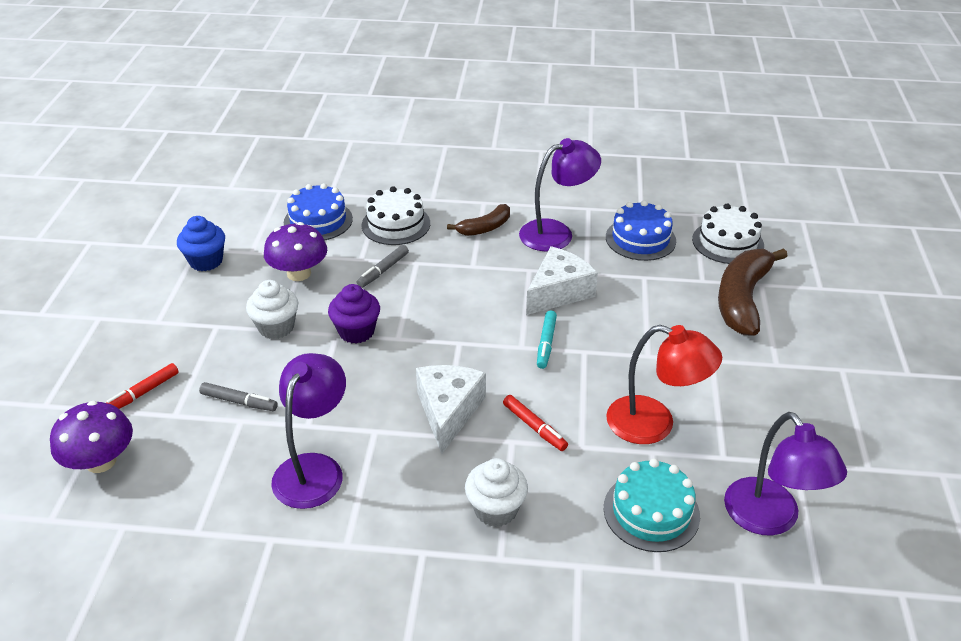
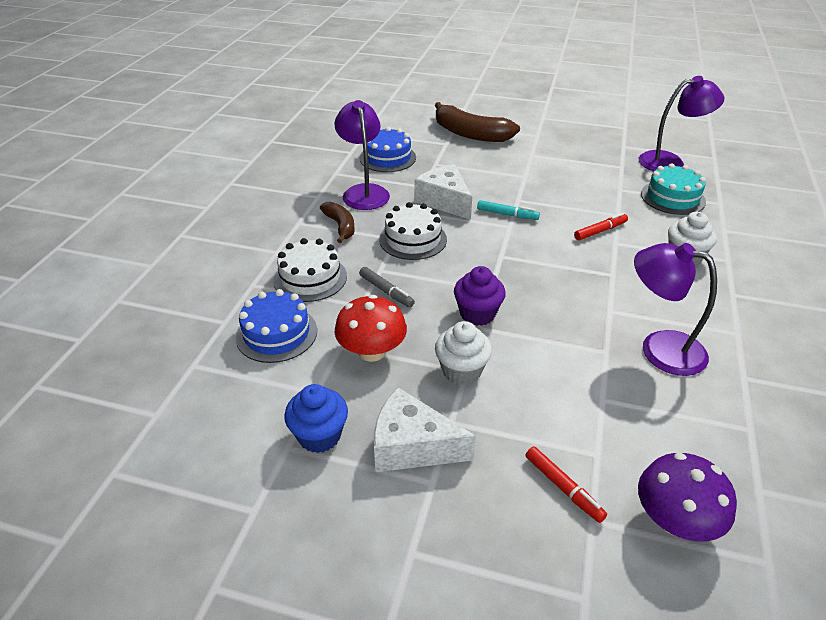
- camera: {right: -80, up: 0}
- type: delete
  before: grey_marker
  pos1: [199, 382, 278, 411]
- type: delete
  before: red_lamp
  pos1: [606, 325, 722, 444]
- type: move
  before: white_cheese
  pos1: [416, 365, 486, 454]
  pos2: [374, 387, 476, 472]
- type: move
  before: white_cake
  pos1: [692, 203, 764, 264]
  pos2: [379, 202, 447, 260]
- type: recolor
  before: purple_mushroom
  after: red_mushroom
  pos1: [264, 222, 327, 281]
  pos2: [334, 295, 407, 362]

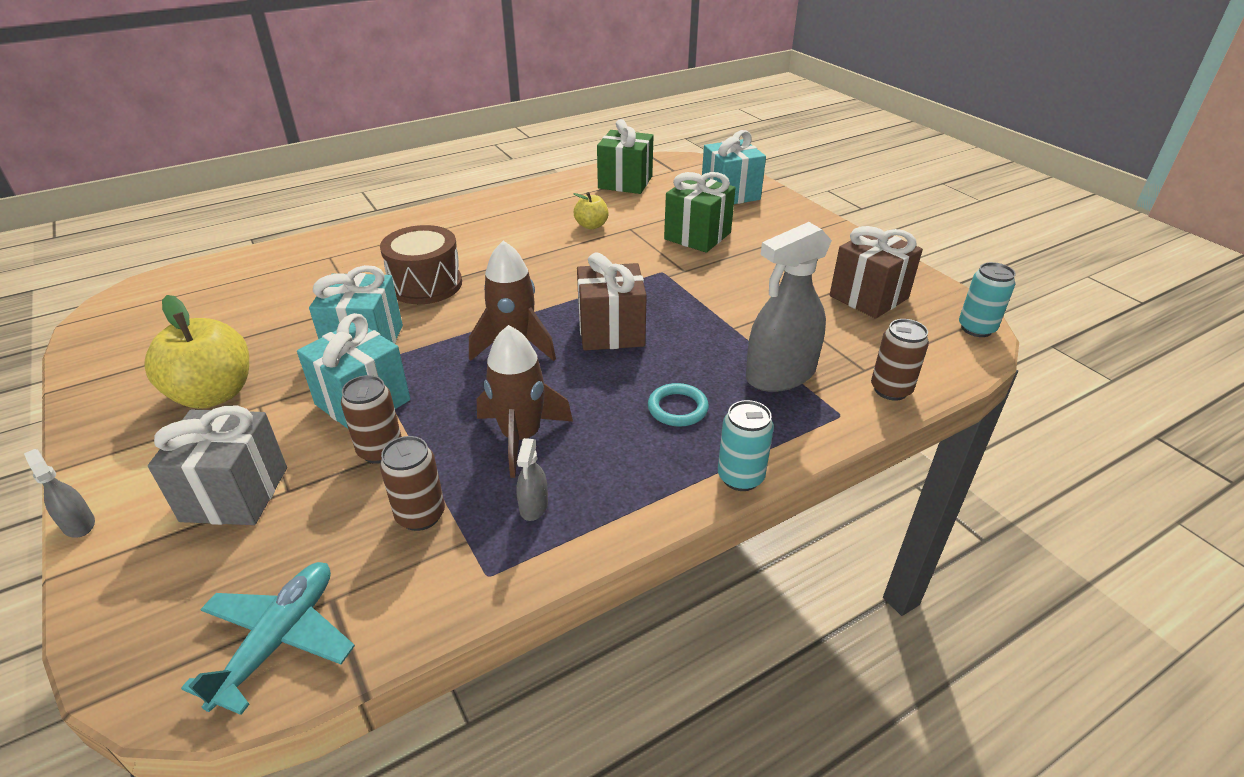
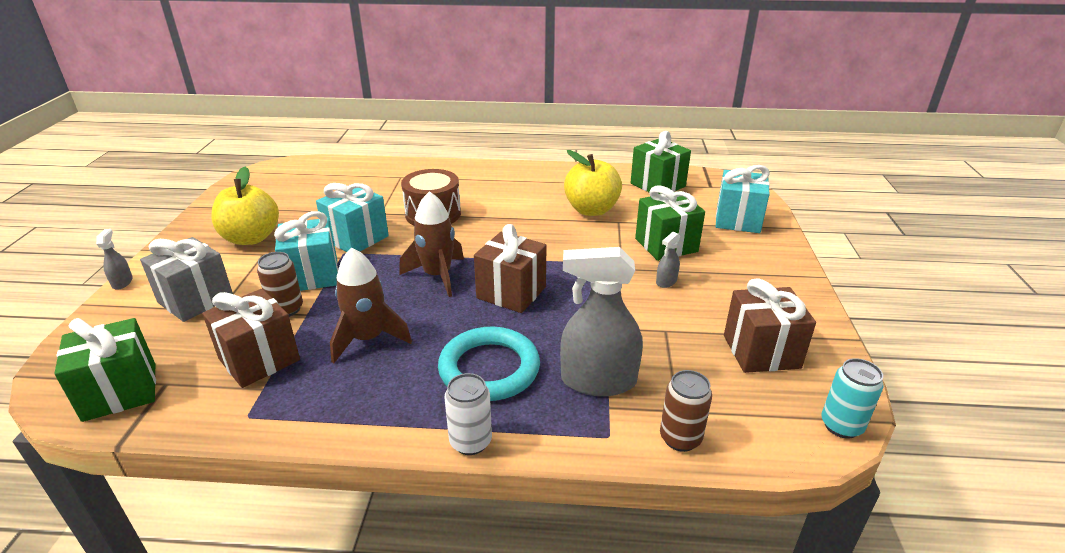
- camera: {right: 35, up: -5}
- type: move
  before: grey_spray_bottle
  pos1: [517, 438, 548, 521]
  pos2: [656, 232, 680, 288]
- type: replace
  before: turquoise_plane
  after: green_gift
  pos1: [181, 562, 355, 715]
  pos2: [54, 318, 156, 422]
- type: replace
  before: brown_can
  after: brown_gift
  pos1: [380, 436, 445, 531]
  pos2: [202, 289, 300, 388]
- type: recolor
  before: turquoise_can
  after: white_can
  pos1: [718, 400, 774, 491]
  pos2: [444, 373, 492, 455]
- type: resize
  before: yellow_apple
  pos1: [573, 192, 609, 229]
  pos2: [564, 150, 622, 216]
  scale: 1.9
- type: resize
  before: turquoise_ring
  pos1: [648, 383, 709, 427]
  pos2: [438, 327, 540, 401]
  scale: 1.89

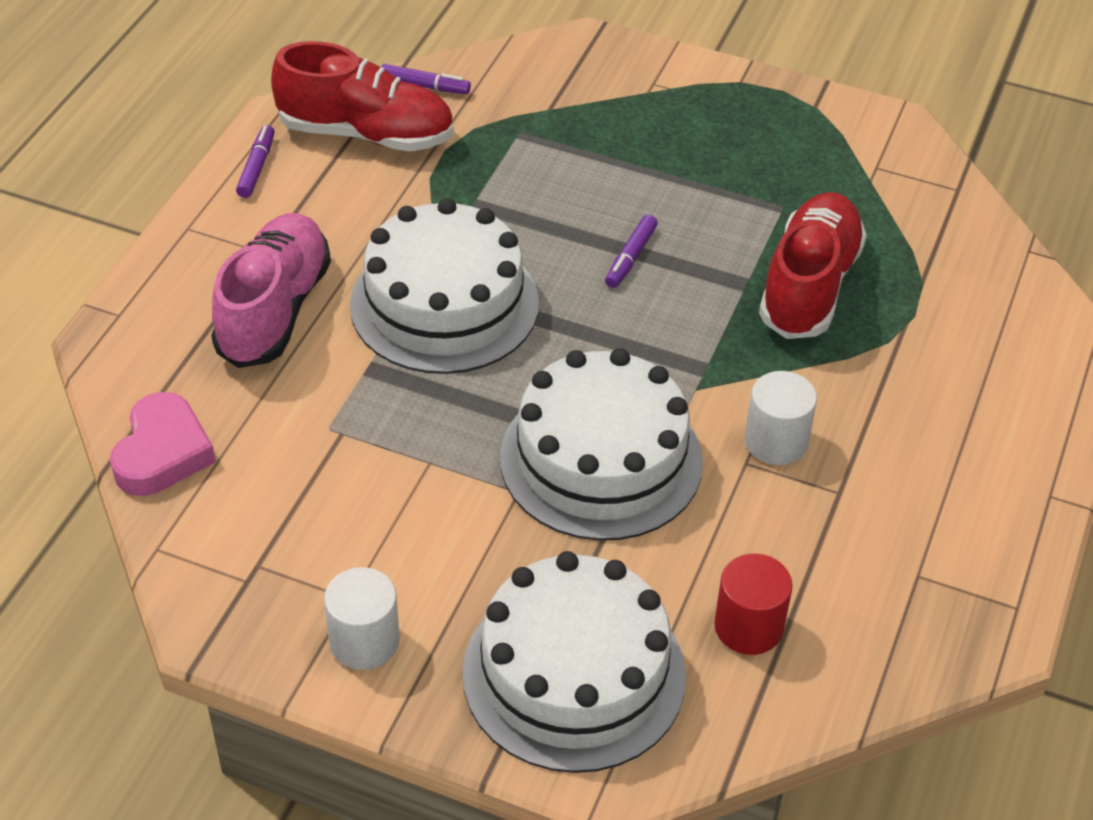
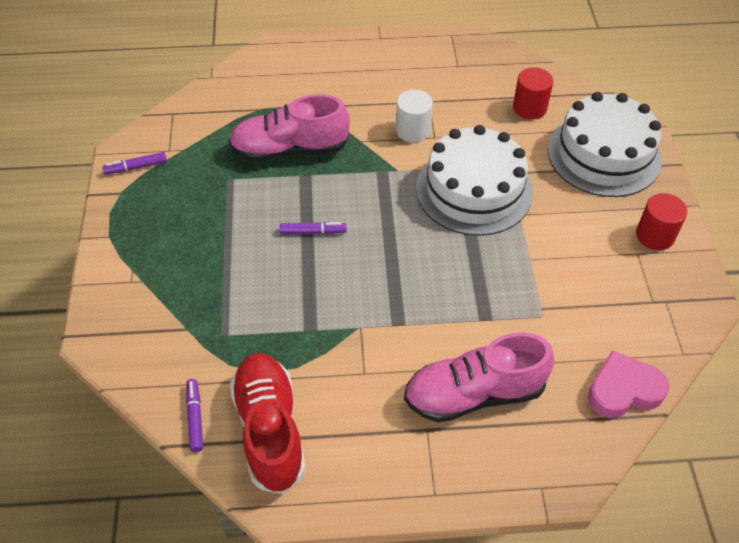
- camera: {right: -115, up: 5}
- type: delete
  before: white_cake
  pos1: [350, 198, 539, 374]
- type: move
  before: purple_marker
  pos1: [236, 125, 275, 198]
  pos2: [102, 152, 167, 175]
- type: recolor
  before: white_cylinder
  after: red_cylinder
  pos1: [324, 567, 400, 670]
  pos2: [636, 193, 687, 250]
- type: recolor
  before: red_shoe
  after: pink_shoe
  pos1: [759, 192, 867, 339]
  pos2: [229, 94, 350, 162]

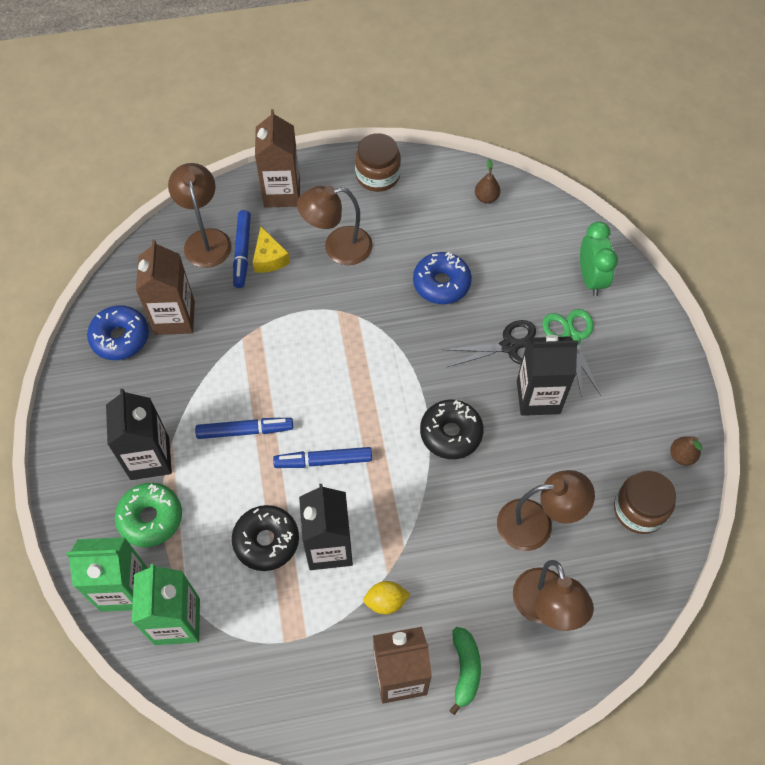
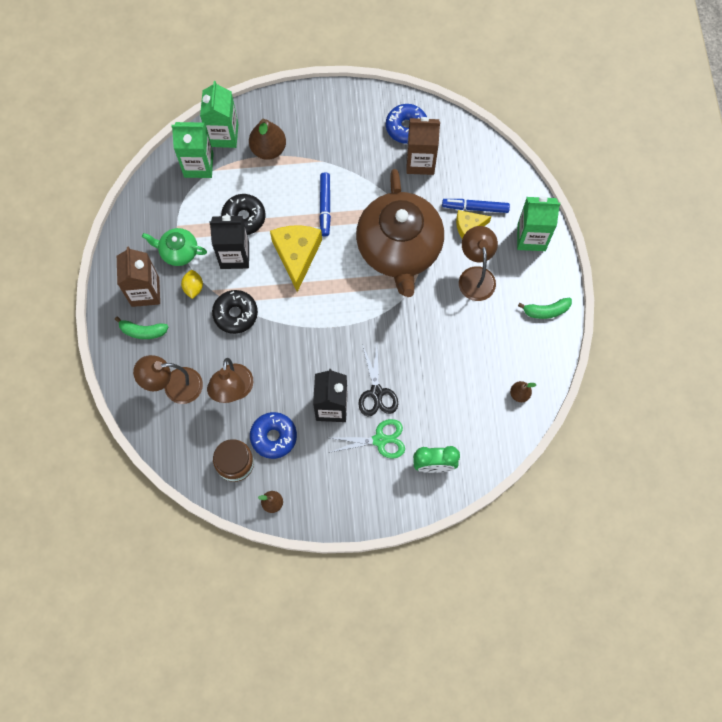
- camera: {right: 95, up: 10}
- type: delete
  before: black_carton
  pos1: [106, 388, 172, 480]
- type: delete
  before: brown_lamp
  pos1: [168, 163, 232, 268]
- type: insert
  after: green_teapot
  pos2: [142, 228, 207, 266]
- type: insert
  after: brown_teapot
  pos2: [356, 169, 444, 297]
- type: move
  before: blue_donut
  pos1: [413, 252, 472, 304]
  pos2: [250, 412, 297, 459]
- type: move
  before: black_donut
  pos1: [420, 400, 484, 459]
  pos2: [212, 290, 258, 334]
- type: replace
  before: green_donut
  after: brown_pear
  pos1: [115, 483, 182, 547]
  pos2: [249, 118, 286, 160]
- type: replace
  before: blue_marker
  after: yellow_cheese
  pos1: [273, 447, 372, 468]
  pos2: [270, 225, 322, 292]
- type: replace
  before: brown_jar
  after: green_banana
  pos1: [355, 133, 401, 192]
  pos2: [518, 298, 572, 319]
- type: recolor
  before: brown_carton
  after: green_carton
  pos1: [255, 109, 300, 208]
  pos2: [517, 196, 560, 251]

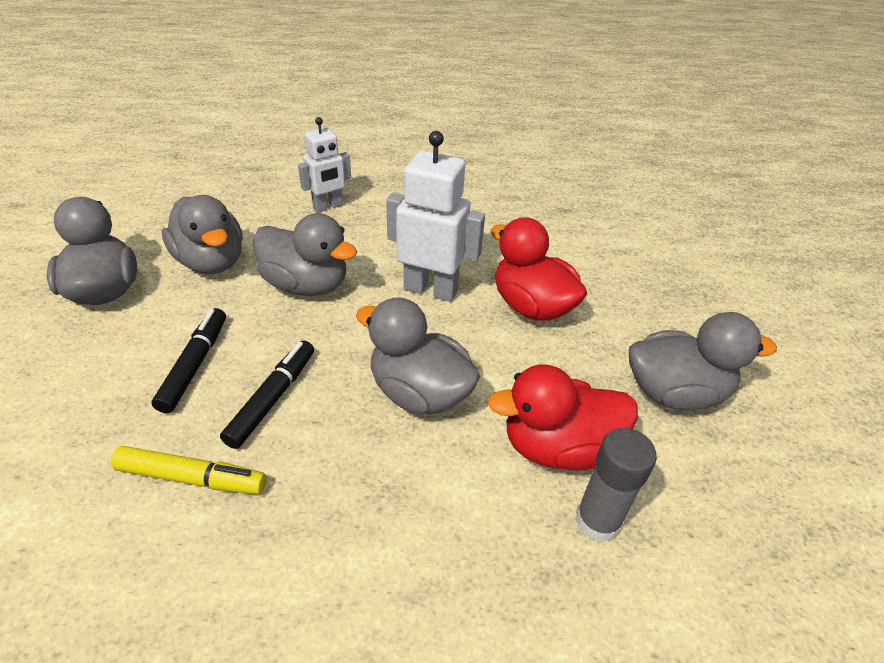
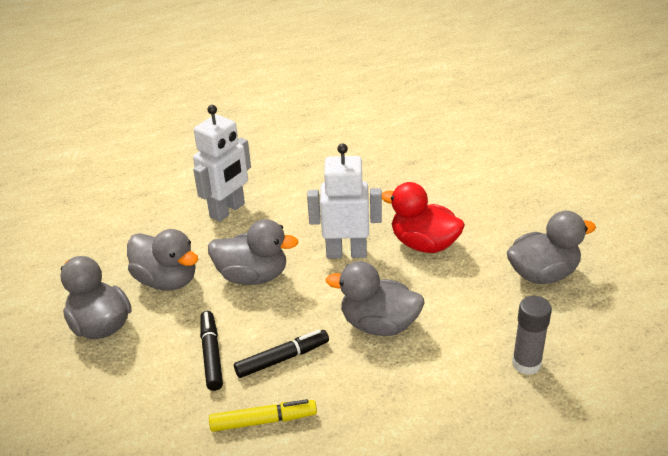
- camera: {right: -15, up: -5}
- type: delete
  before: red_duck
  pos1: [488, 364, 638, 471]
- type: rotate
  before: black_marker
  pos1: [220, 340, 314, 449]
  pos2: [234, 330, 329, 378]
  turn: 60
- type: resize
  before: white_robot
  pos1: [298, 117, 351, 213]
  pos2: [193, 105, 251, 222]
  scale: 1.54

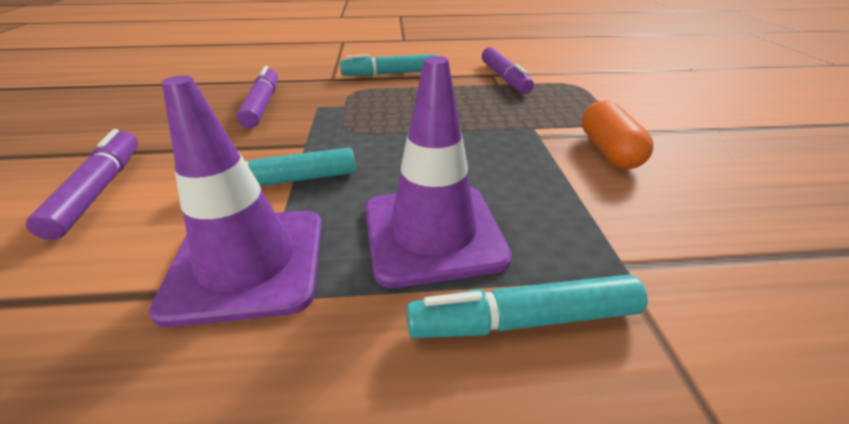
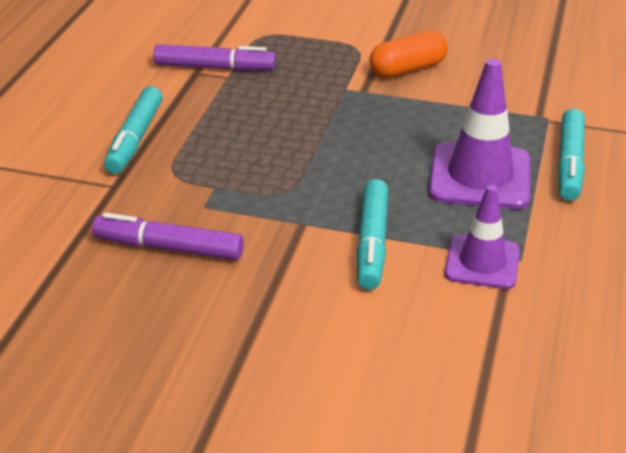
- camera: {right: -70, up: 0}
- type: delete
  before: purple_marker
  pos1: [26, 129, 138, 240]
- type: rotate
  before: orange_capsule
  pos1: [582, 100, 653, 169]
  pos2: [369, 30, 448, 78]
  turn: -45
- type: resize
  before: purple_traffic_cone
  pos1: [149, 75, 322, 327]
  pos2: [445, 185, 520, 289]
  scale: 0.64

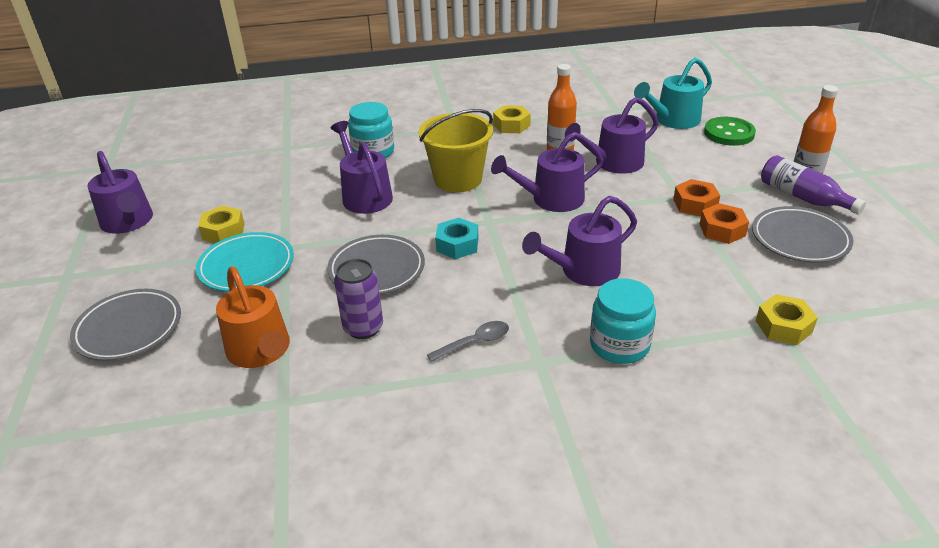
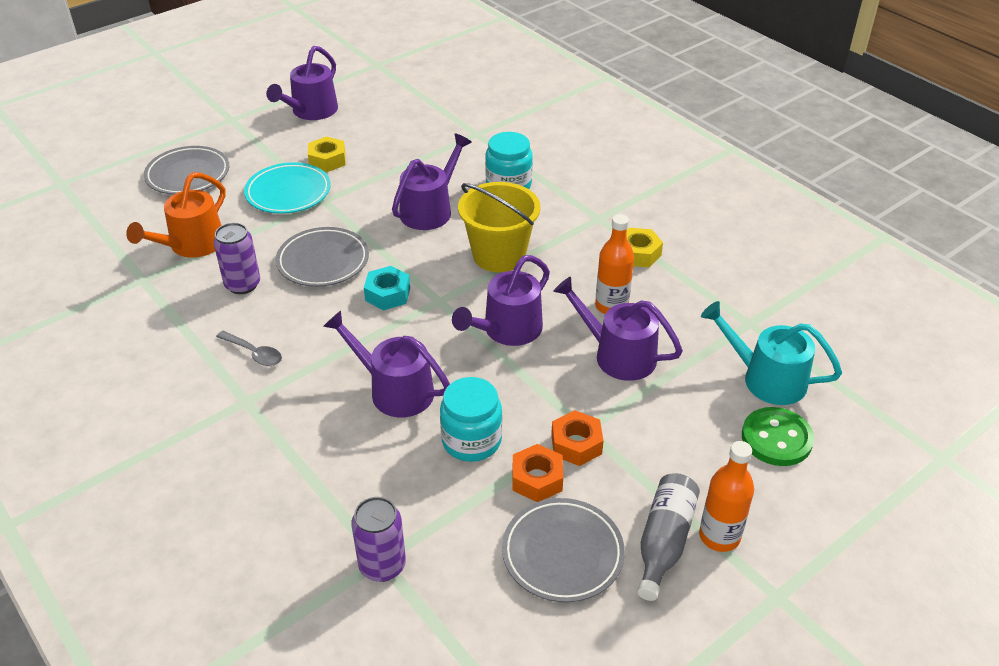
- camera: {right: 60, up: 5}
- type: move
  before: turquoise_jar
  pos1: [590, 278, 656, 364]
  pos2: [440, 377, 502, 462]
- type: replace
  before: yellow_nut
  after: purple_can
  pos1: [756, 294, 818, 345]
  pos2: [351, 497, 406, 582]
- type: recolor
  before: purple_bottle
  after: grey_bottle
  pos1: [761, 155, 866, 215]
  pos2: [637, 473, 700, 601]
- type: rotate
  before: purple_watering_can
  pos1: [491, 132, 604, 212]
  pos2: [452, 255, 550, 346]
  turn: -90

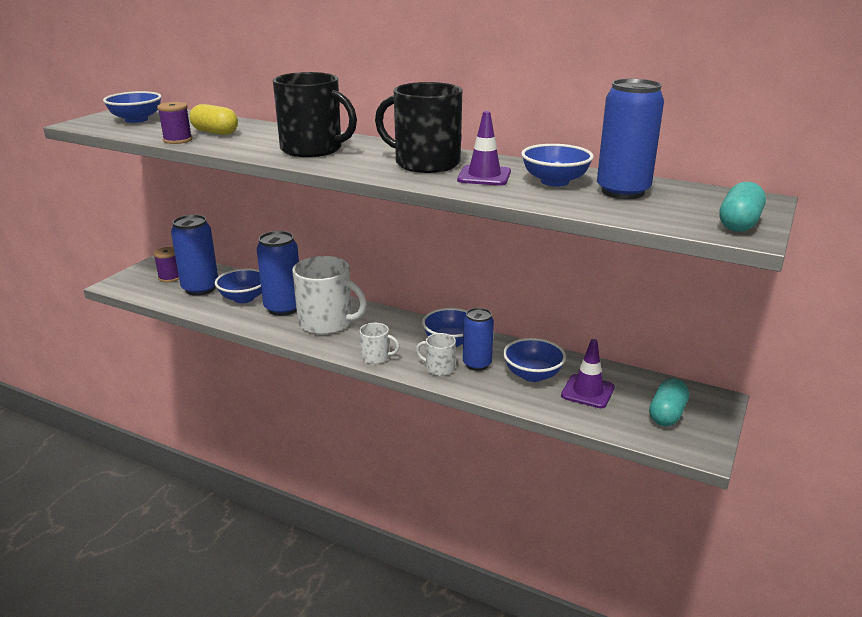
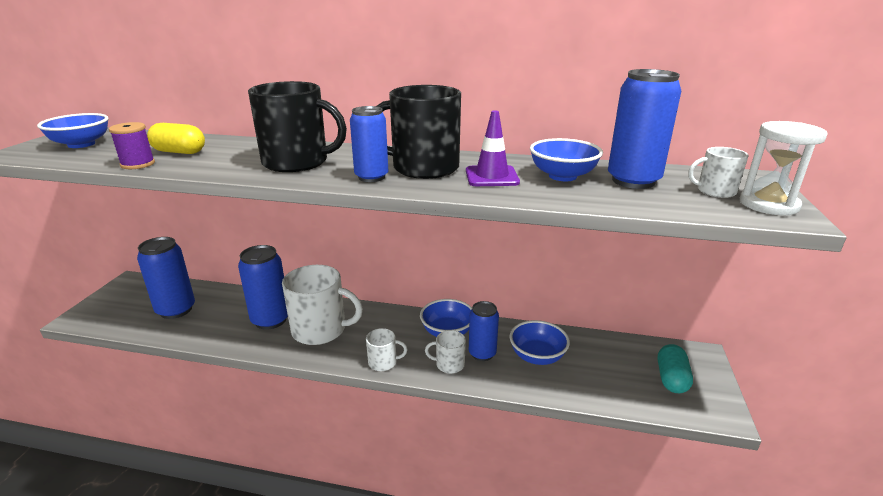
- camera: {right: -15, up: 0}
- type: delete
  before: purple_spool
  pos1: [153, 247, 179, 282]
- type: delete
  before: blue_bowl
  pos1: [215, 268, 262, 303]
- type: delete
  before: purple_traffic_cone
  pos1: [561, 339, 615, 408]
- type: insert
  after: blue_can
  pos2: [350, 106, 388, 182]
- type: insert
  after: white_mug
  pos2: [688, 147, 749, 198]
- type: replace
  before: turquoise_capsule
  after: white_hourglass
  pos1: [719, 182, 766, 232]
  pos2: [740, 121, 828, 216]

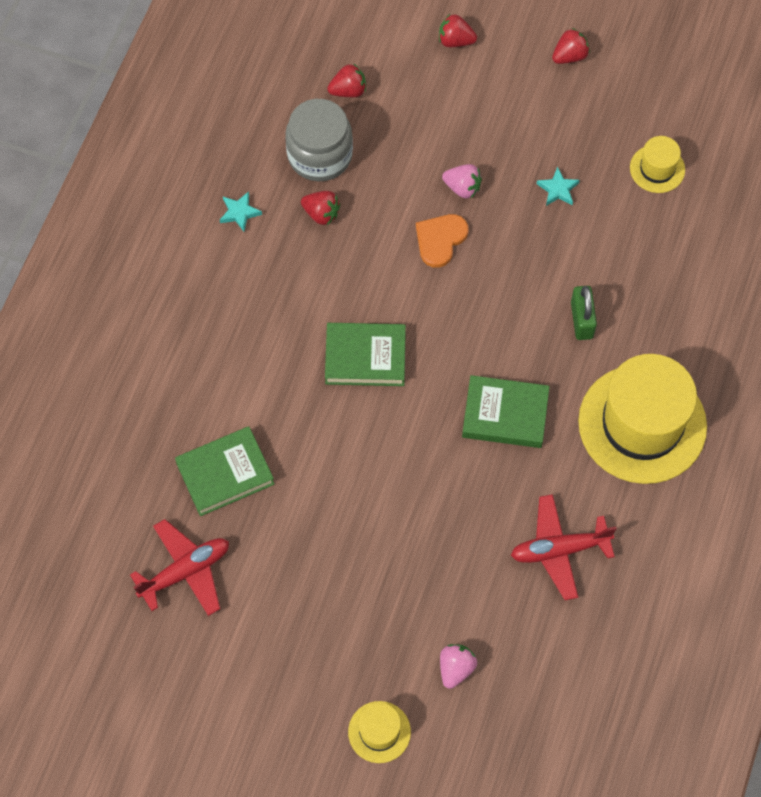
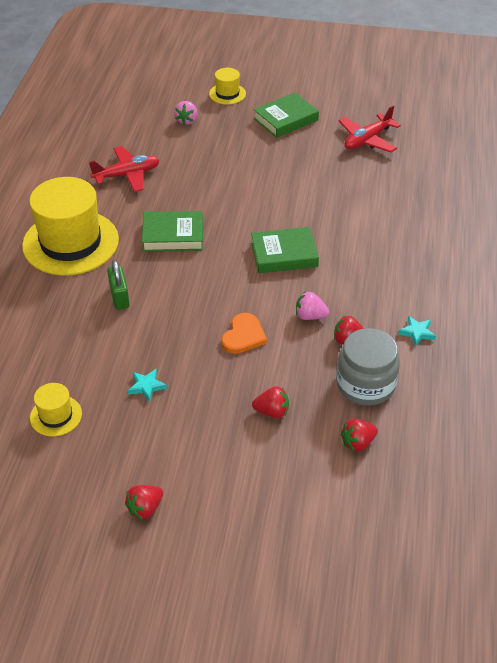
- camera: {right: 170, up: -20}
- type: move
  before: green_book
  pos1: [175, 426, 274, 516]
  pos2: [253, 93, 319, 138]
- type: move
  before: red_strawberry
  pos1: [439, 14, 477, 47]
  pos2: [252, 386, 289, 418]
- type: move
  before: pink_strawberry
  pos1: [442, 164, 482, 199]
  pos2: [296, 291, 329, 320]

